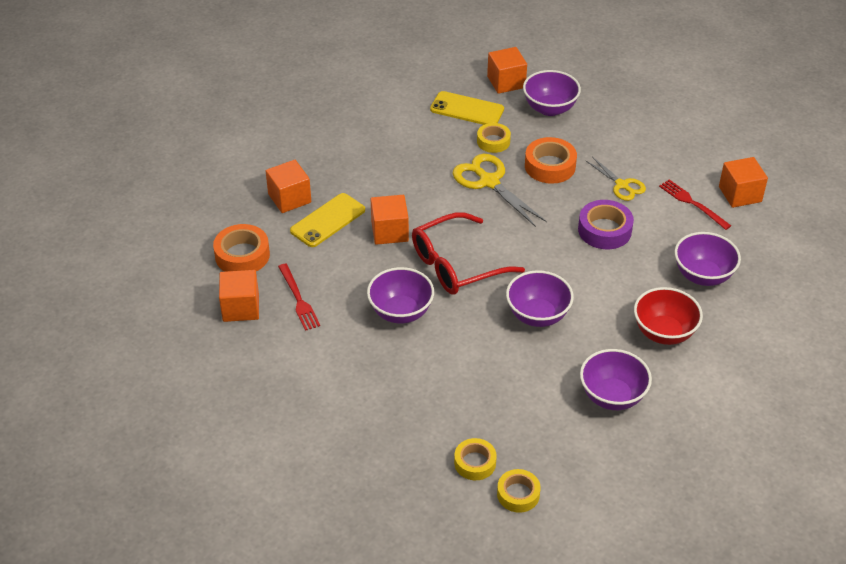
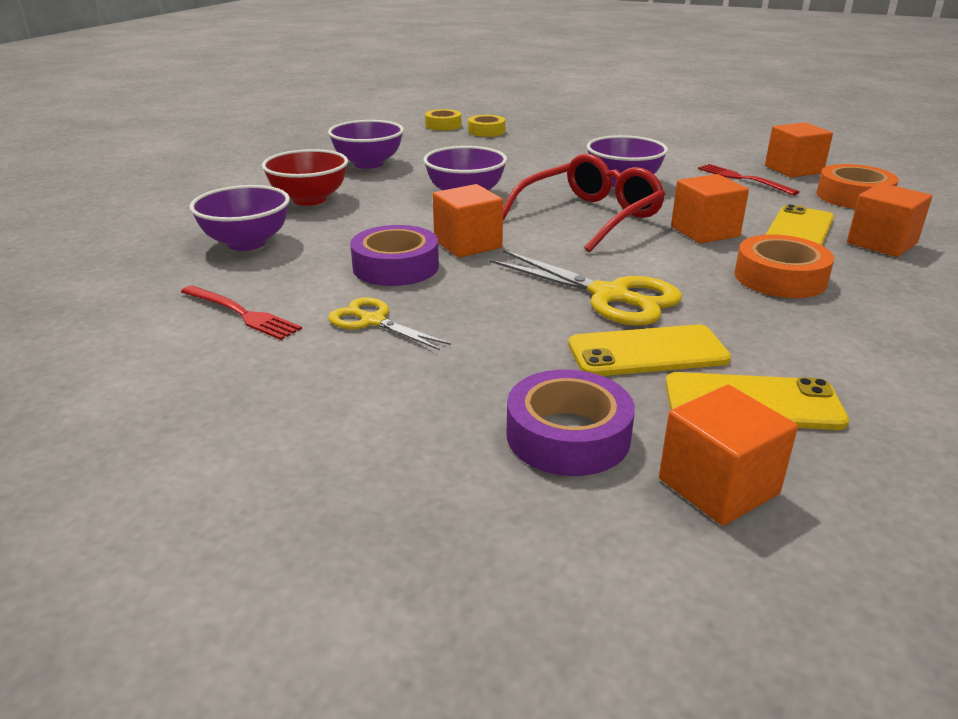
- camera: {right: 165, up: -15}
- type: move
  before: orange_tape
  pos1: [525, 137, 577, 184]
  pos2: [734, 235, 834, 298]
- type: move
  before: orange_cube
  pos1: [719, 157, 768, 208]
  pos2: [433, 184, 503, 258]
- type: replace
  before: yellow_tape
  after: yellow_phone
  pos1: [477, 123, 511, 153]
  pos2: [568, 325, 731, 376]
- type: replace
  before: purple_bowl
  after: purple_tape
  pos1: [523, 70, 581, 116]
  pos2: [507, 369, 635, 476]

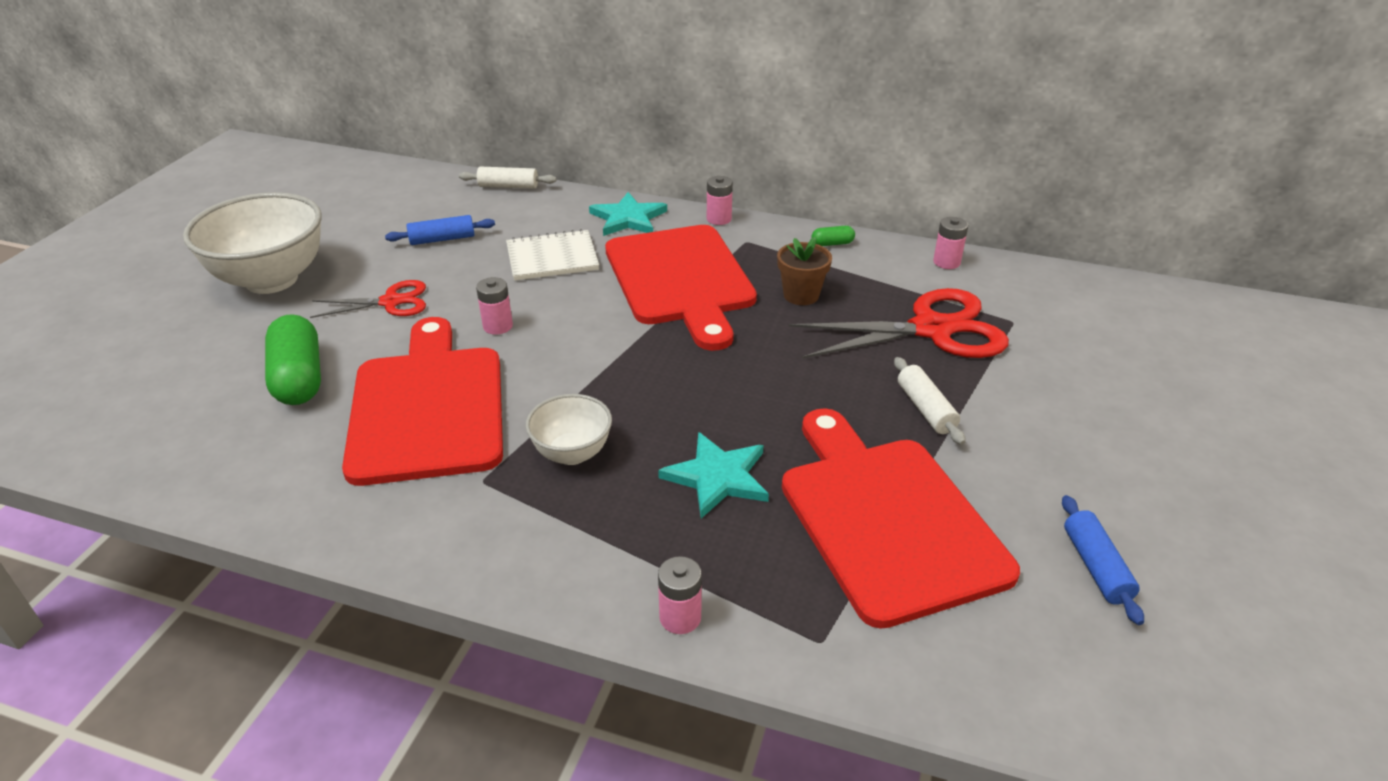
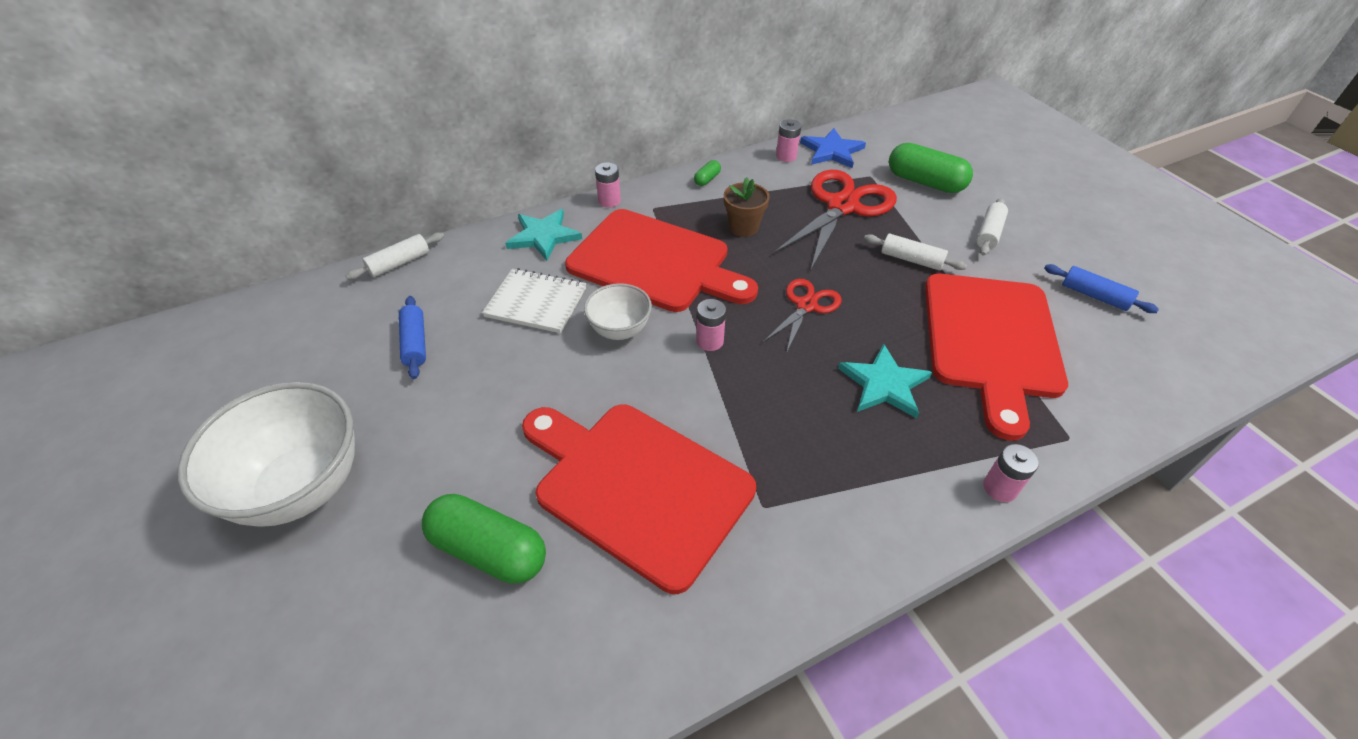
- camera: {right: -45, up: 10}
- type: insert
  after: blue_star
  pos2: [800, 128, 866, 168]
- type: insert
  after: green_capsule
  pos2: [889, 143, 973, 193]
- type: insert
  after: white_rolling_pin
  pos2: [977, 198, 1008, 256]
- type: move
  before: red_scissors
  pos1: [310, 280, 426, 318]
  pos2: [763, 279, 842, 354]
- type: move
  before: pink_battery
  pos1: [476, 277, 513, 335]
  pos2: [696, 299, 726, 351]
- type: move
  before: white_bowl
  pos1: [526, 394, 612, 465]
  pos2: [584, 283, 652, 340]
- type: rotate
  before: blue_rolling_pin
  pos1: [385, 215, 495, 245]
  pos2: [399, 296, 426, 379]
  turn: -45
- type: rotate
  before: white_notebook
  pos1: [506, 229, 599, 281]
  pos2: [482, 268, 586, 333]
  turn: 75
- type: rotate
  before: red_cutting_board
  pos1: [782, 408, 1020, 629]
  pos2: [925, 274, 1068, 440]
  turn: -105

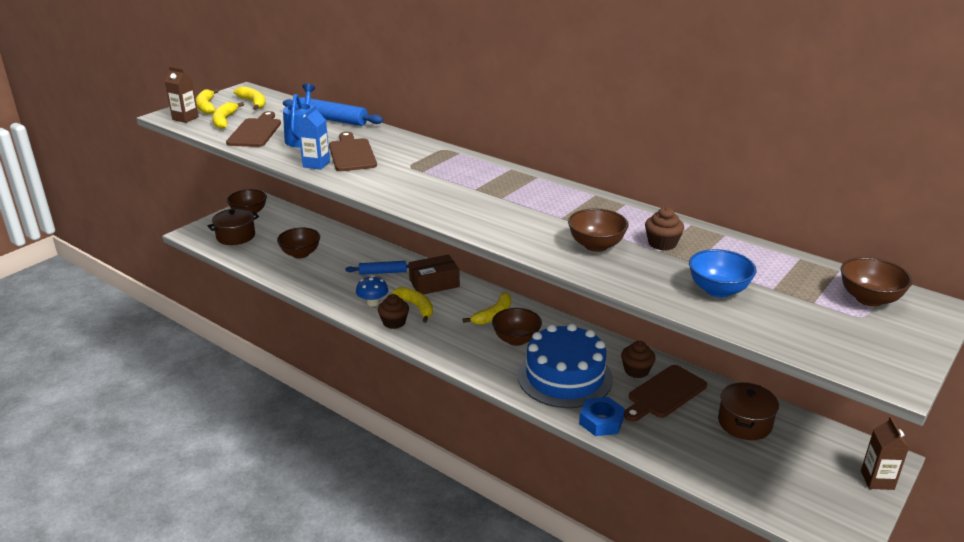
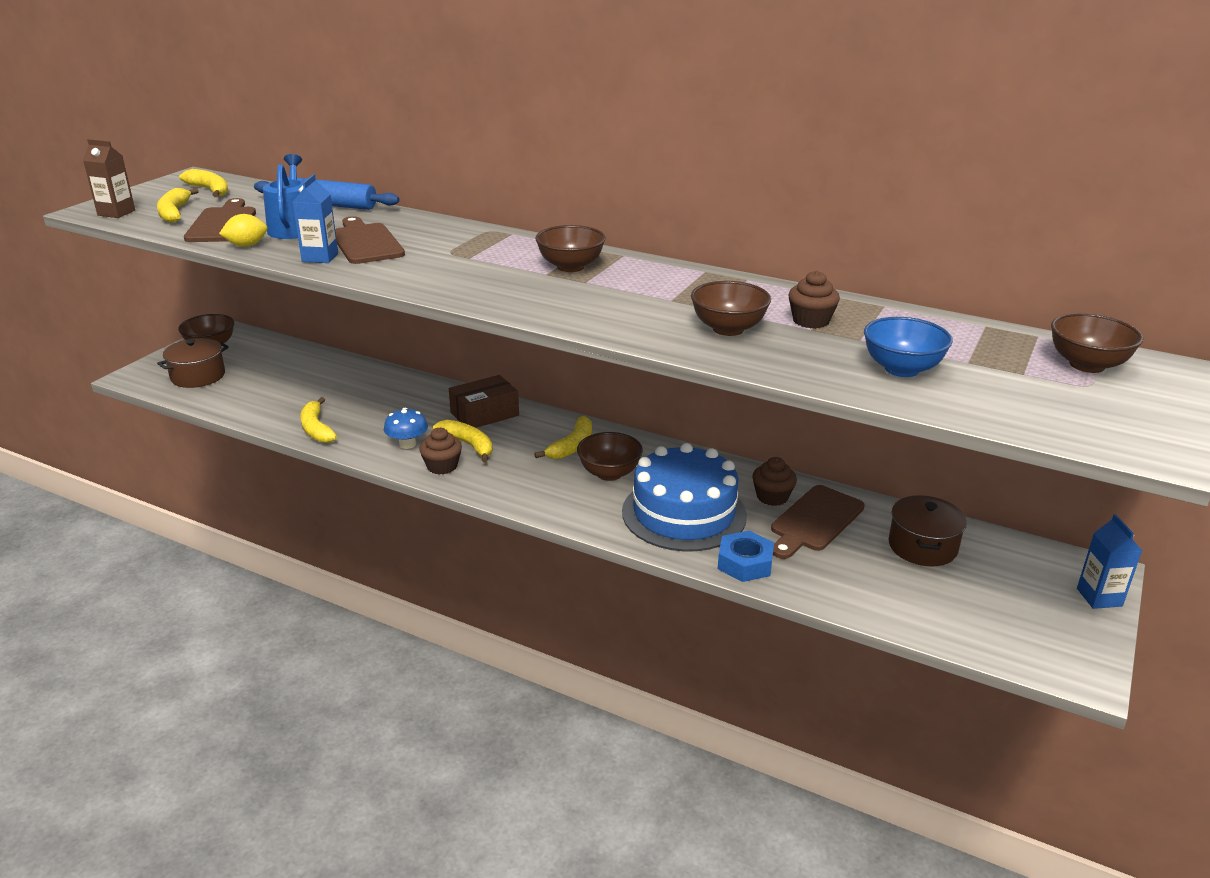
- camera: {right: -10, up: 0}
- type: delete
  before: blue_rolling_pin
  pos1: [346, 261, 409, 275]
- type: insert
  after: yellow_lemon
  pos2: [219, 214, 267, 247]
- type: move
  before: yellow_banana
  pos1: [196, 89, 218, 114]
  pos2: [300, 397, 337, 443]
- type: move
  before: brown_bowl
  pos1: [277, 228, 320, 259]
  pos2: [535, 225, 606, 272]
- type: recolor
  before: brown_carton
  after: blue_carton
  pos1: [861, 417, 909, 490]
  pos2: [1077, 514, 1142, 609]

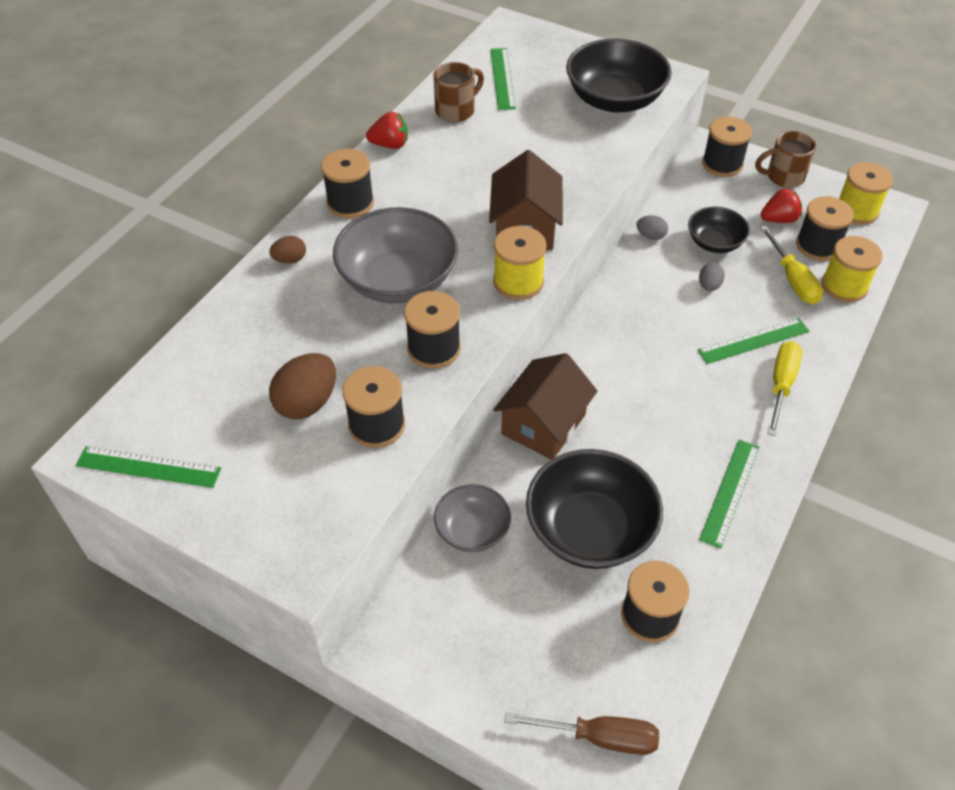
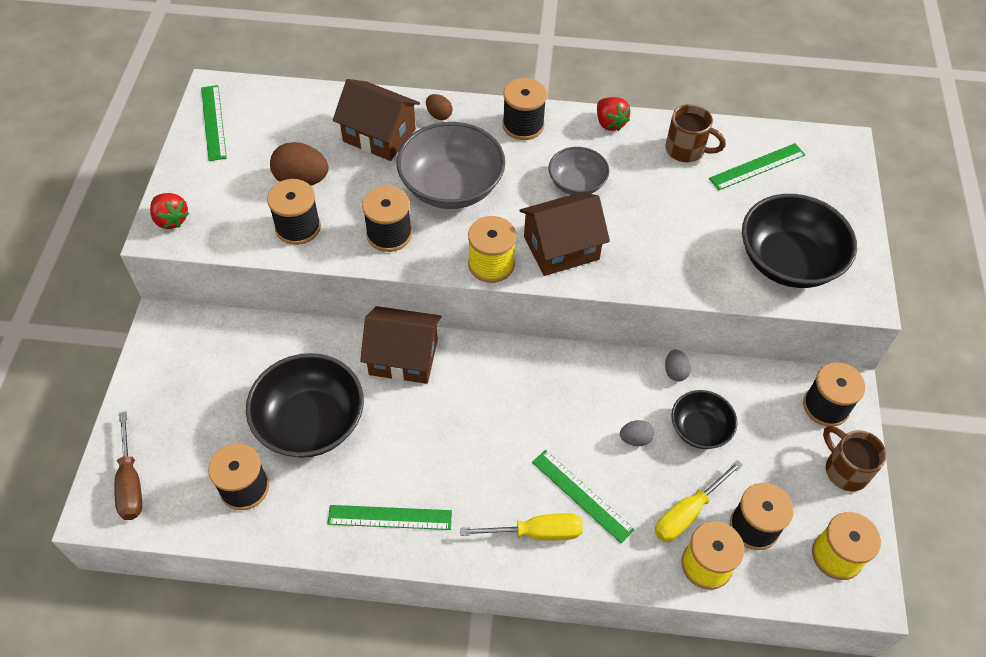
- camera: {right: 65, up: 5}
- type: insert
  after: brown_house
  pos2: [333, 79, 420, 161]
- type: move
  before: grey_bowl
  pos1: [434, 484, 511, 552]
  pos2: [548, 147, 609, 195]
- type: move
  before: red_strawberry
  pos1: [761, 188, 802, 223]
  pos2: [150, 193, 189, 229]

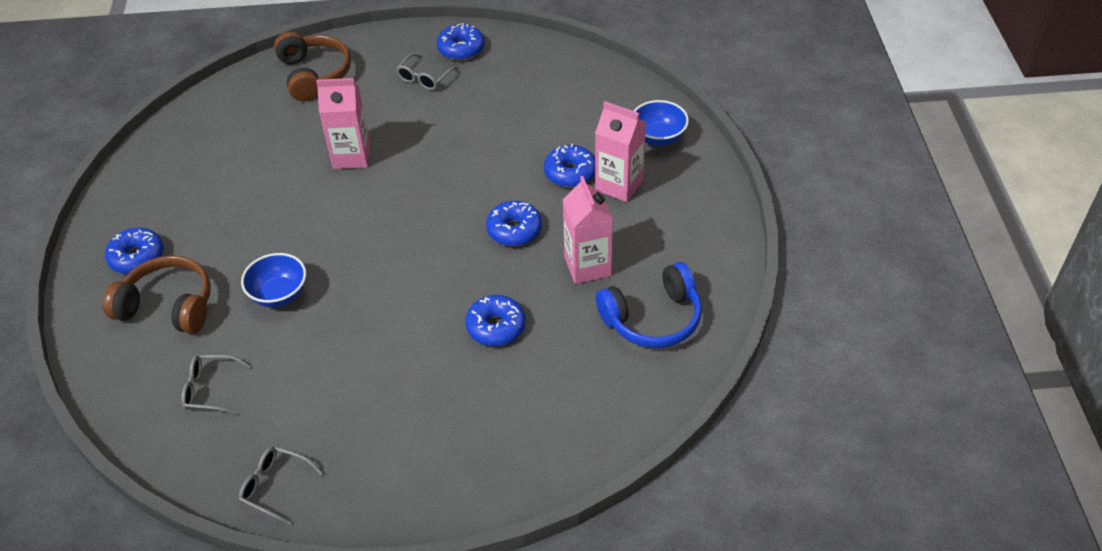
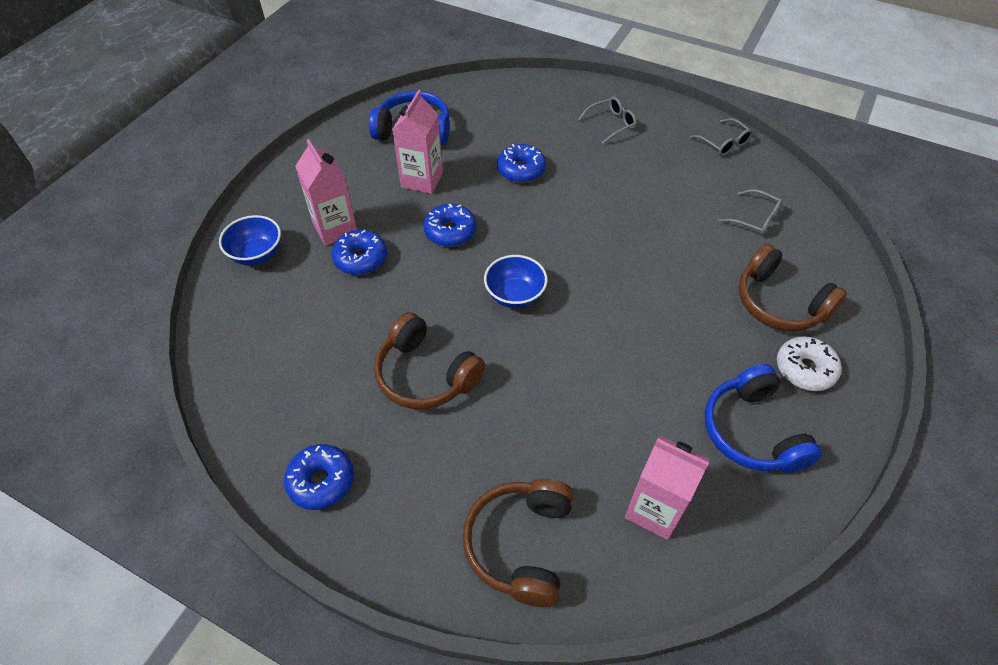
- camera: {right: -150, up: 5}
- type: insert
  after: brown_headphones
  pos2: [374, 312, 485, 409]
- type: insert
  after: blue_headphones
  pos2: [705, 364, 822, 473]
- type: move
  before: blue_bowl
  pos1: [241, 253, 306, 307]
  pos2: [484, 255, 548, 308]
- type: move
  before: pink_carton
  pos1: [316, 78, 370, 169]
  pos2: [625, 436, 709, 540]
- type: move
  before: grey_glasses
  pos1: [396, 53, 459, 90]
  pos2: [578, 97, 637, 144]
- type: recolor
  before: blue_donut
  after: white_donut
  pos1: [105, 228, 164, 274]
  pos2: [777, 336, 842, 391]

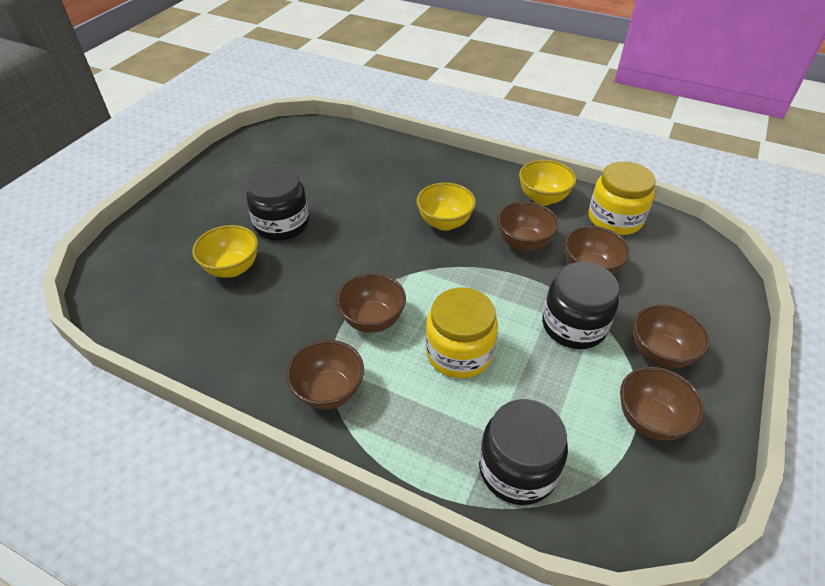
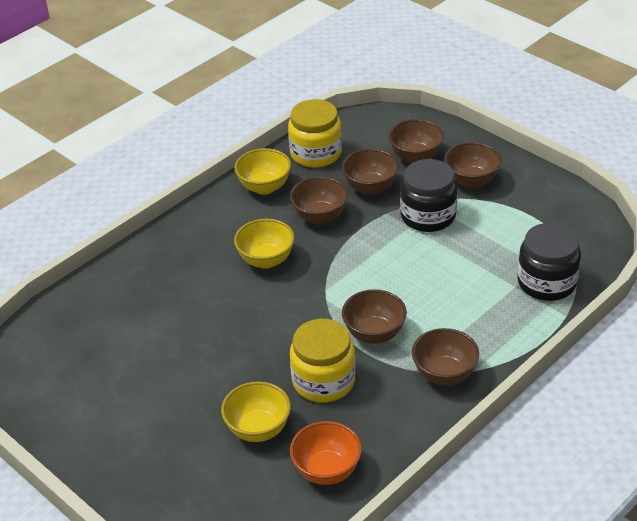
- camera: {right: -70, up: -5}
- type: delete
  before: black_jar
  pos1: [246, 166, 309, 241]
- type: insert
  after: orange_bowl
  pos2: [290, 421, 362, 485]
- type: move
  before: yellow_jar
  pos1: [425, 287, 498, 378]
  pos2: [290, 319, 356, 402]
- type: move
  before: brown_bowl
  pos1: [620, 367, 704, 441]
  pos2: [388, 119, 444, 163]

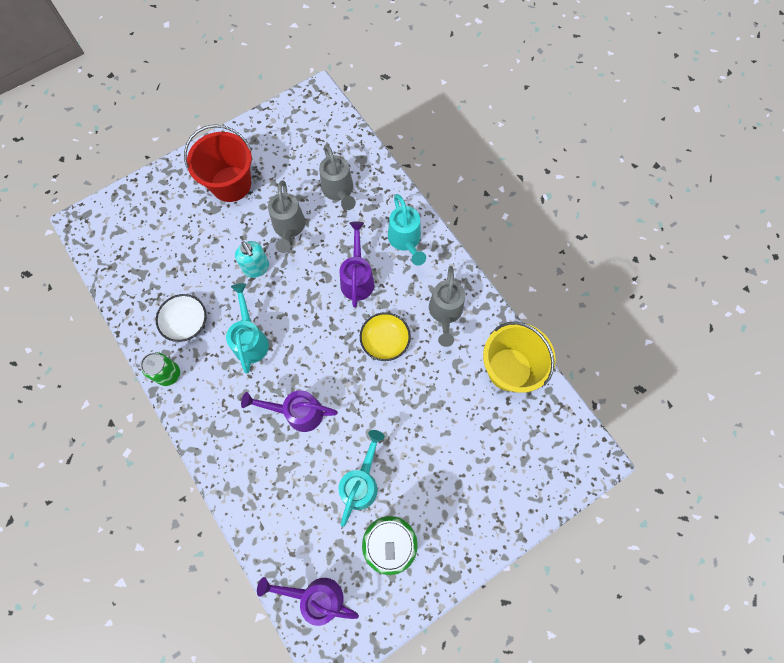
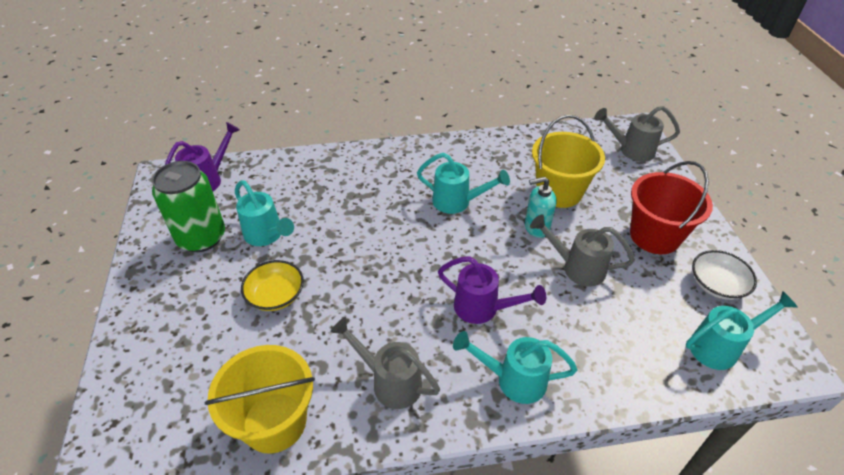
- camera: {right: 115, up: -25}
- type: delete
  before: green_can
  pos1: [141, 352, 180, 386]
- type: delete
  before: purple_watering_can
  pos1: [241, 390, 338, 432]
- type: insert
  after: yellow_bucket
  pos2: [532, 115, 605, 208]
- type: insert
  after: turquoise_watering_can
  pos2: [686, 291, 797, 370]
- type: move
  before: white_bowl
  pos1: [156, 294, 206, 342]
  pos2: [692, 250, 757, 300]
- type: move
  before: grey_watering_can
  pos1: [319, 144, 356, 210]
  pos2: [594, 106, 680, 162]
- type: move
  before: yellow_bowl
  pos1: [360, 312, 411, 361]
  pos2: [241, 260, 304, 311]

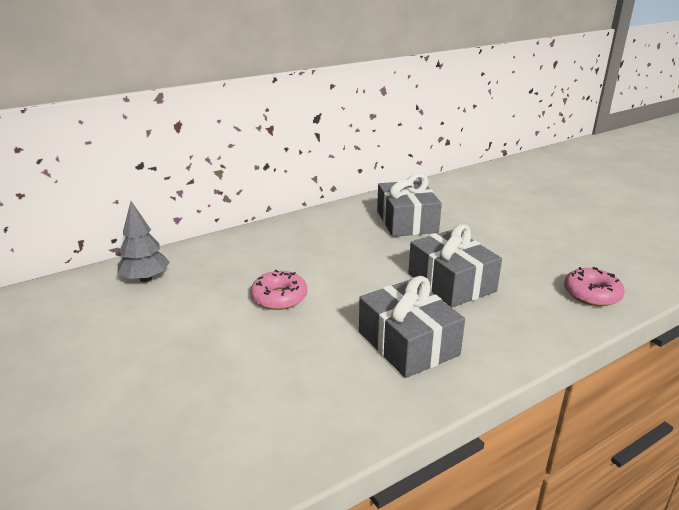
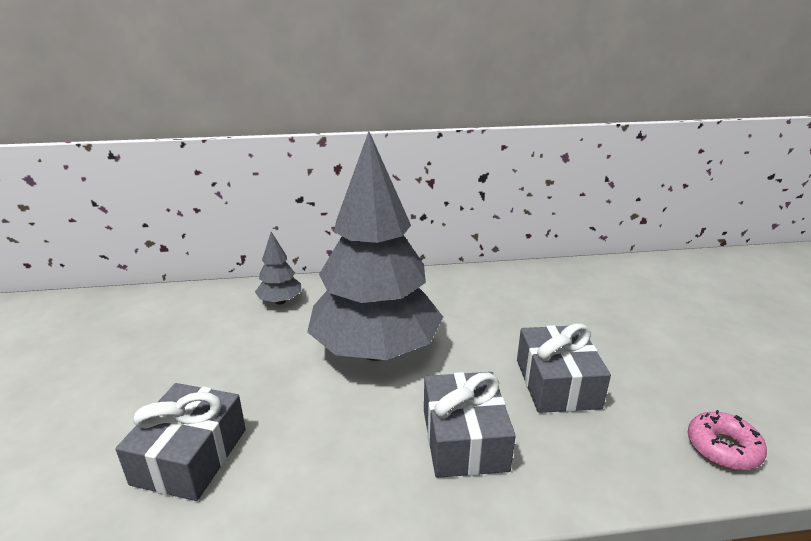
- camera: {right: 25, up: 0}
- type: move
  before: grey_gift
  pos1: [377, 174, 442, 237]
  pos2: [115, 383, 246, 501]
- type: replace
  before: pink_donut
  after: grey_tree
  pos1: [251, 270, 307, 310]
  pos2: [307, 131, 443, 361]

